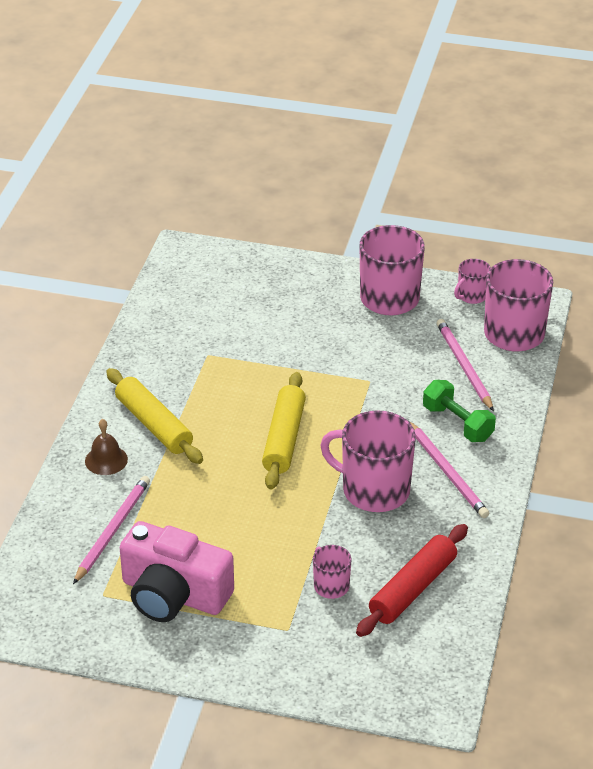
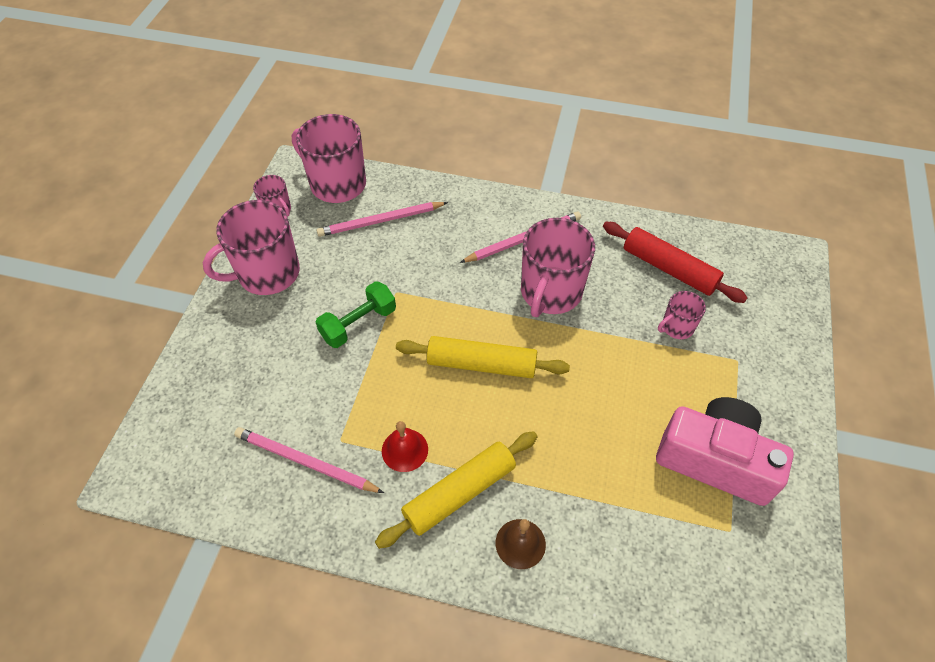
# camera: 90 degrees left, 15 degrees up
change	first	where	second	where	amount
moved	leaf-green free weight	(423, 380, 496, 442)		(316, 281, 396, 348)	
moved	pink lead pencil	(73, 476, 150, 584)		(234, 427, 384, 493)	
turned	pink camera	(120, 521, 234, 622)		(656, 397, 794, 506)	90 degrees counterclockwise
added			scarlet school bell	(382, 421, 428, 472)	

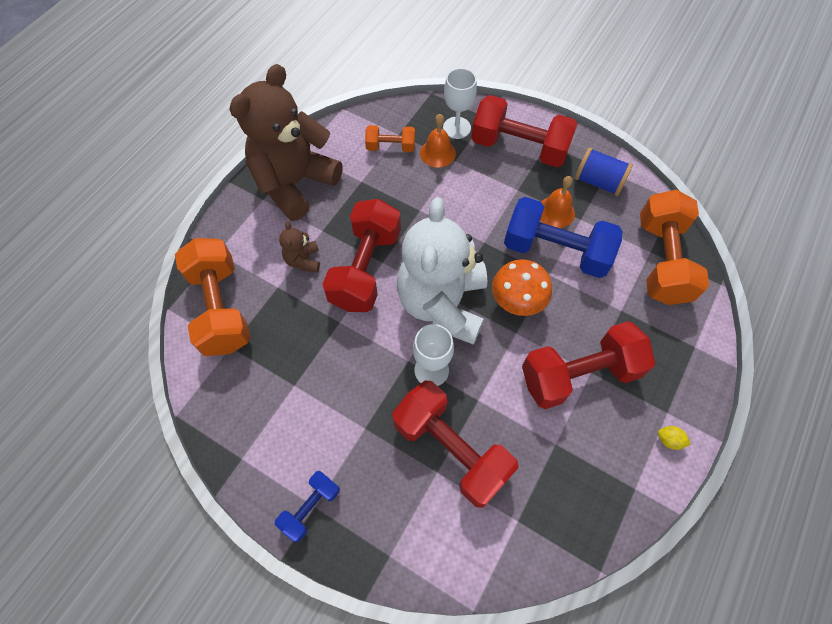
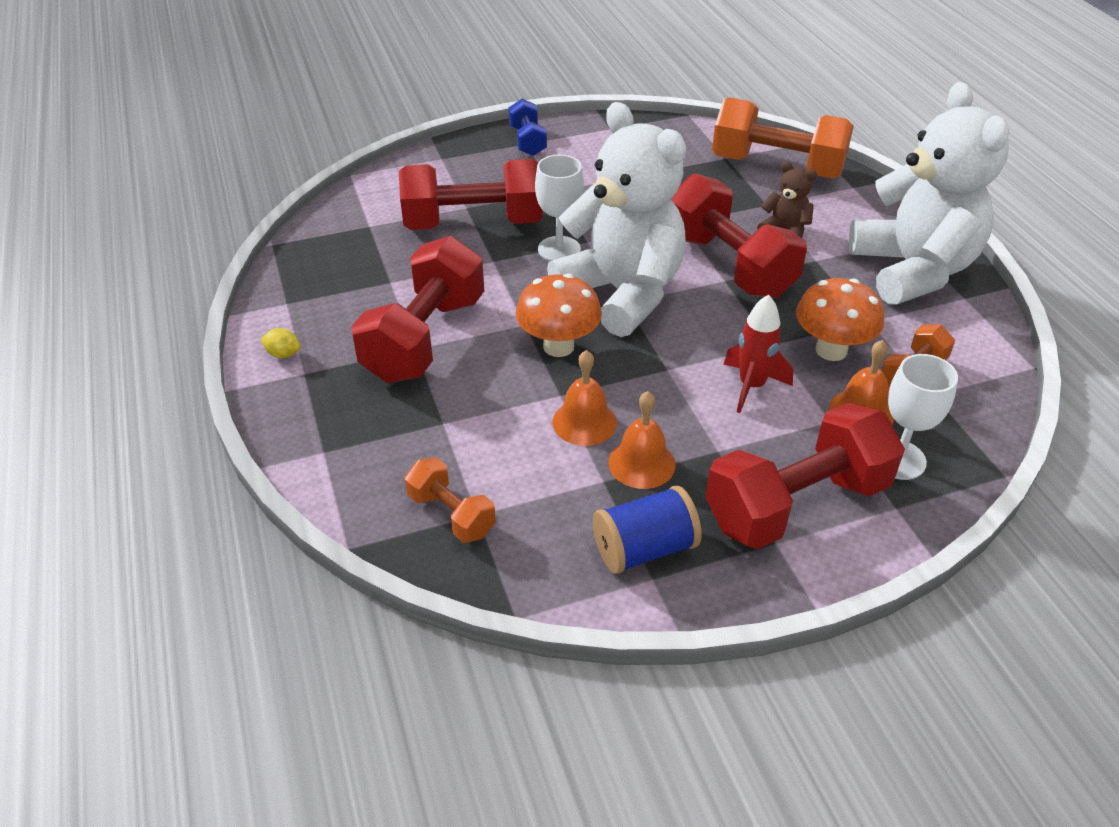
# camera: 130 degrees right, 20 degrees down
change	first	where	second	where	amount
recoloured	russet teddy bear	(230, 64, 343, 221)	snow-white teddy bear	(848, 82, 1009, 305)	
resized	orange-coloured free weight	(640, 189, 709, 305)		(405, 457, 496, 543)	x0.51
replaced	blue free weight	(504, 197, 622, 278)	orange-coloured school bell	(552, 350, 617, 446)	
turned	bright yellow citrus fruit	(658, 426, 691, 450)		(261, 328, 300, 358)	45 degrees clockwise
added			orange-coloured fungus	(796, 278, 884, 361)	
added			scarlet spaceship	(723, 294, 793, 413)	

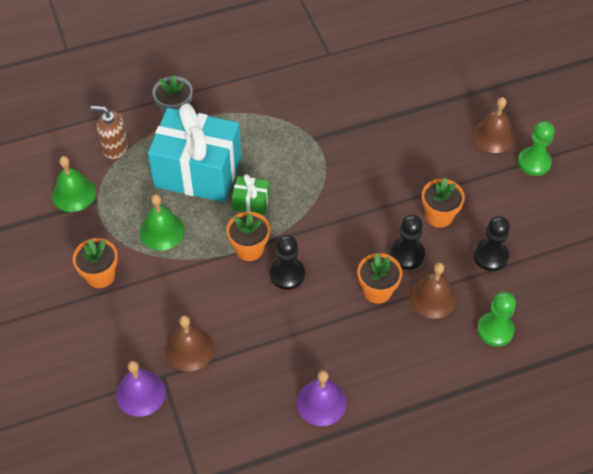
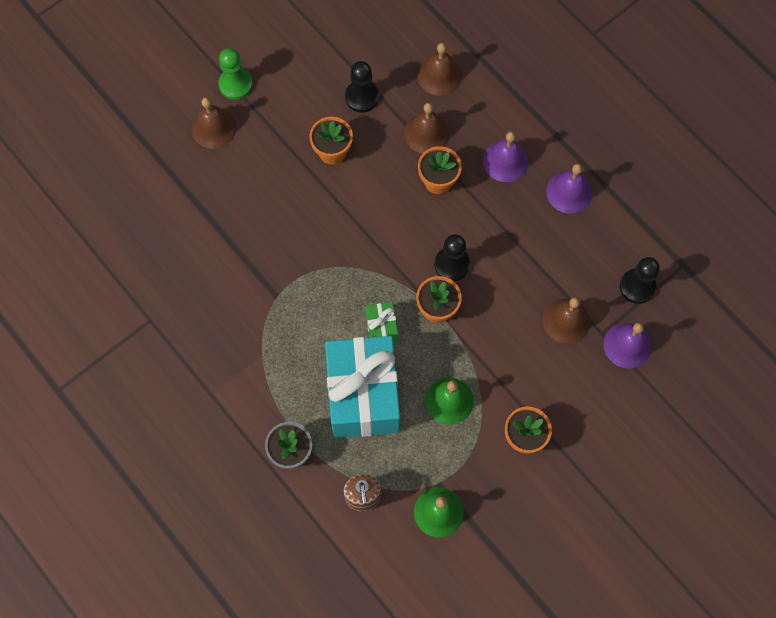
# camera: 110 degrees left, 15 degrees up
change	first	where	second	where	amount
moved	black game pawn	(390, 215, 425, 270)		(620, 257, 660, 304)	
replaced	leaf-green game pawn	(477, 291, 516, 346)	russet school bell	(418, 43, 462, 96)	
added			purple school bell	(483, 131, 528, 182)	

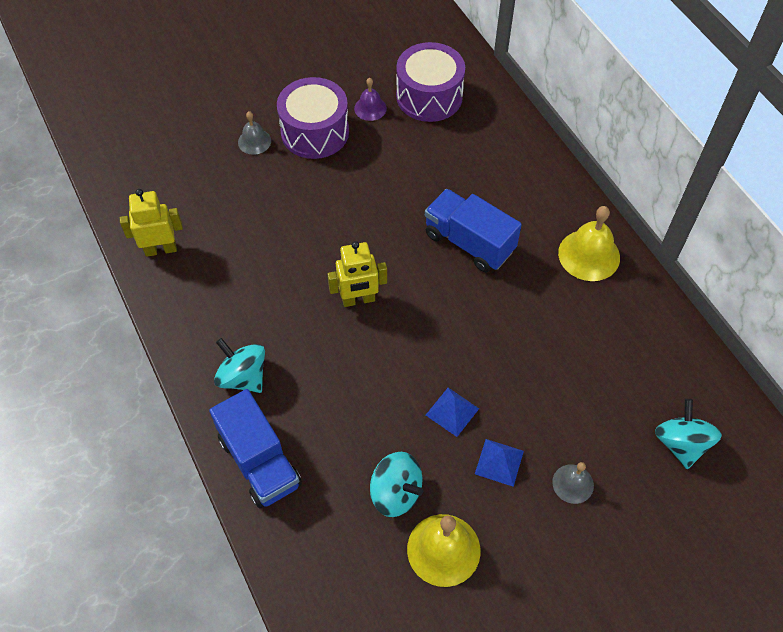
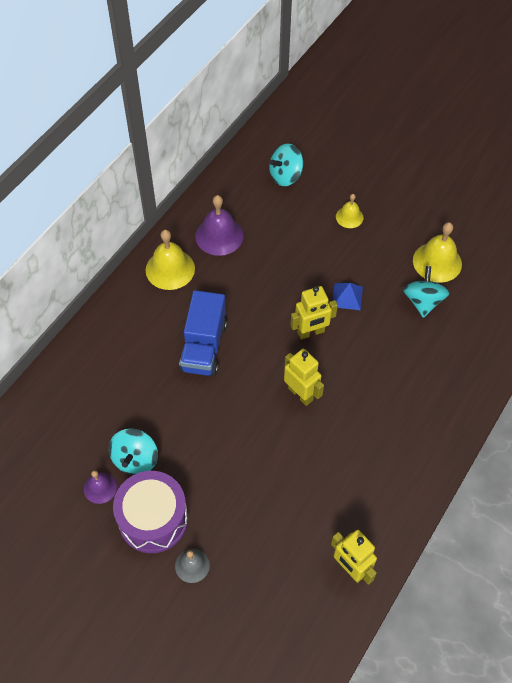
# camera: 120 degrees left, 0 degrees up
change	first	where	second	where	amount
removed	purple snare drum	(396, 42, 465, 122)			
moved	turquoise spinning top	(214, 338, 265, 393)		(109, 428, 158, 475)	
removed	blue truck	(209, 389, 302, 509)			
removed	blue pyramid shape	(475, 439, 524, 487)			
recoloured	grey school bell	(552, 462, 594, 504)	bright yellow school bell	(336, 194, 363, 228)	
added			purple school bell	(195, 195, 244, 256)	
added			bright yellow toy robot	(290, 286, 338, 340)	

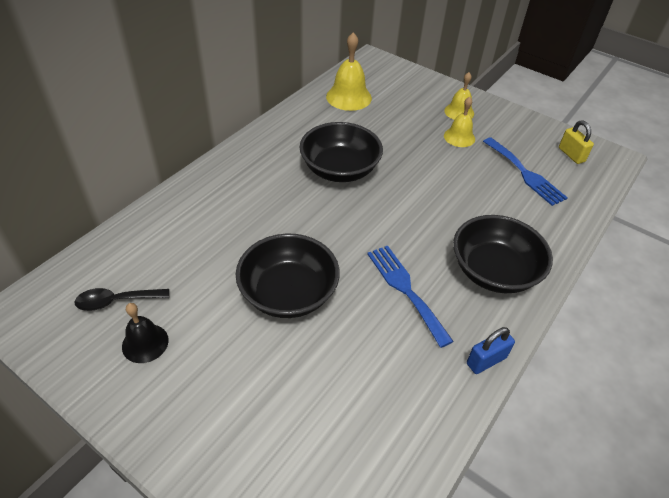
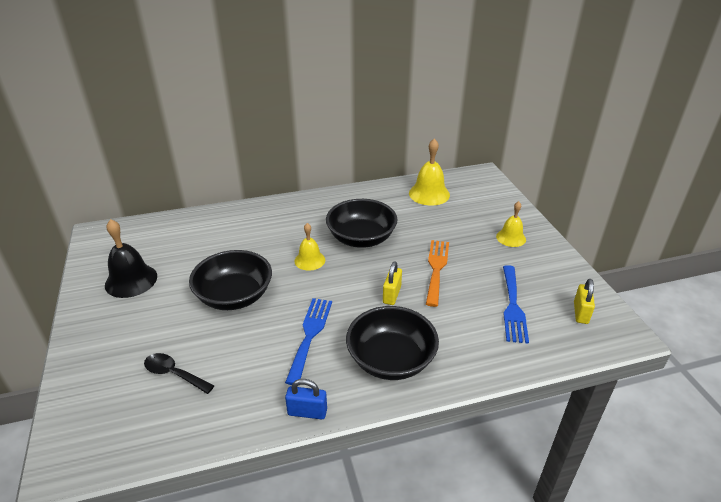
# camera: 40 degrees right, 10 degrees down
change	first	where	second	where	amount
moved	bright yellow school bell	(444, 97, 475, 147)		(294, 223, 325, 271)	
moved	black tablespoon	(75, 288, 169, 311)		(144, 353, 214, 394)	
resized	black school bell	(122, 303, 169, 363)		(105, 219, 157, 298)	x1.56
added			orange-coloured dinner fork	(426, 240, 449, 307)	
added			bright yellow small lock	(383, 261, 402, 305)	

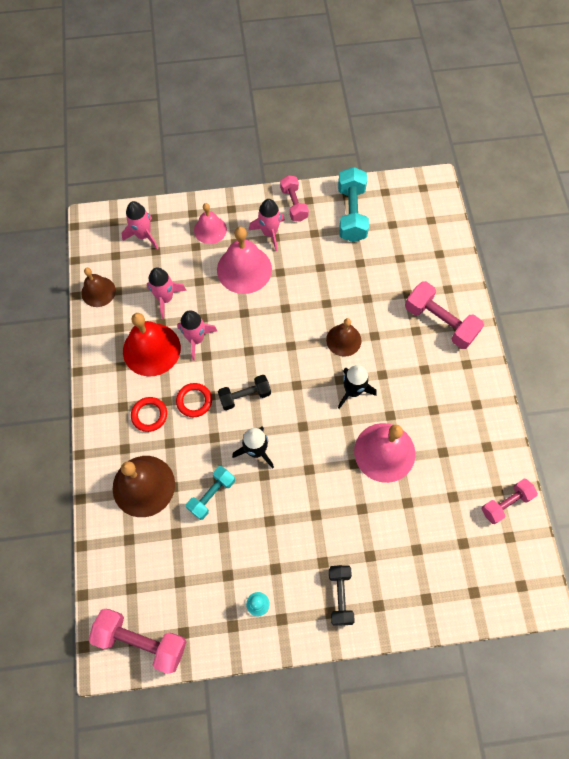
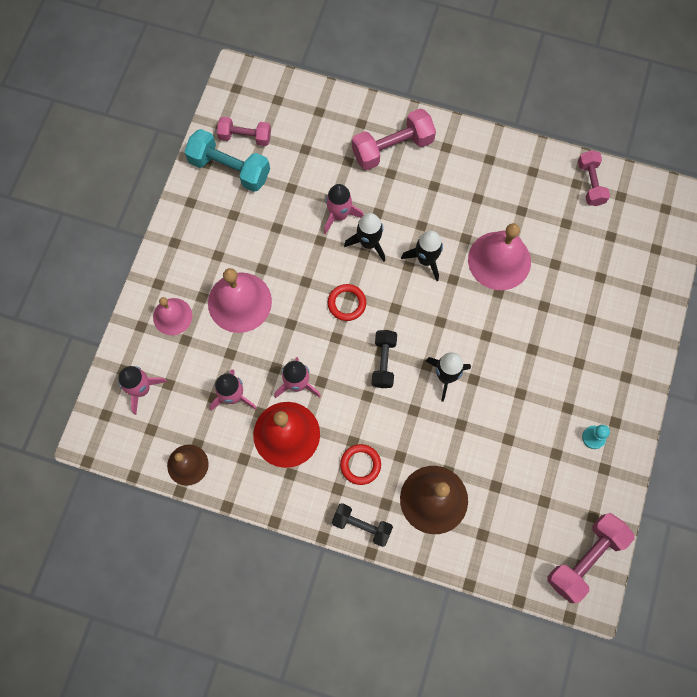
# camera: 65 degrees left, 5 degrees up
change	first	where	second	where	amount
moved	pink free weight	(280, 175, 309, 222)		(217, 116, 271, 146)	
moved	pink spaceship	(249, 199, 285, 251)		(324, 184, 364, 234)	
replaced	russet school bell	(326, 318, 362, 357)	black spaceship	(344, 213, 385, 262)	
moved	scarlet hoop	(176, 383, 212, 417)		(328, 284, 366, 321)	
removed	turquoise free weight	(186, 466, 235, 520)			
moved	black free weight	(329, 565, 355, 626)		(332, 503, 393, 547)	

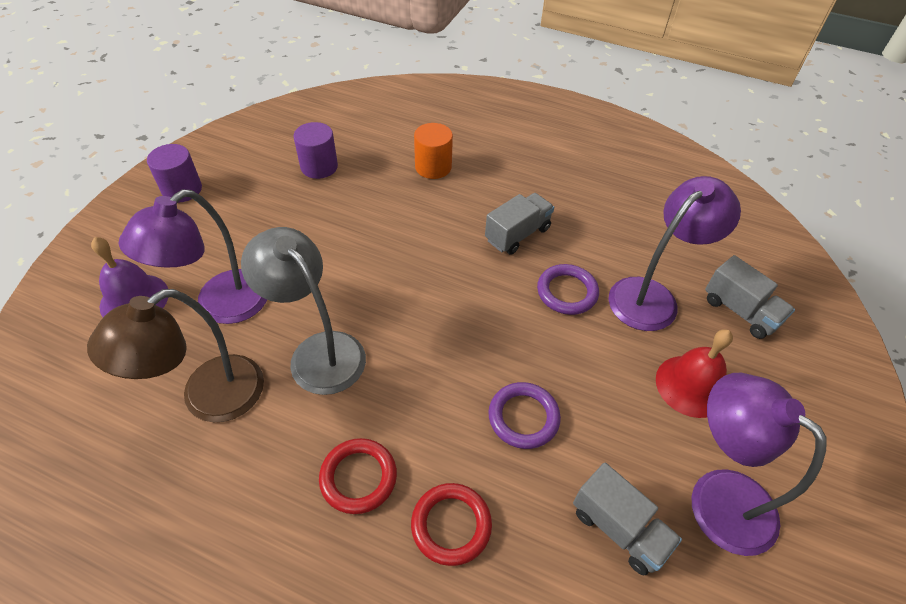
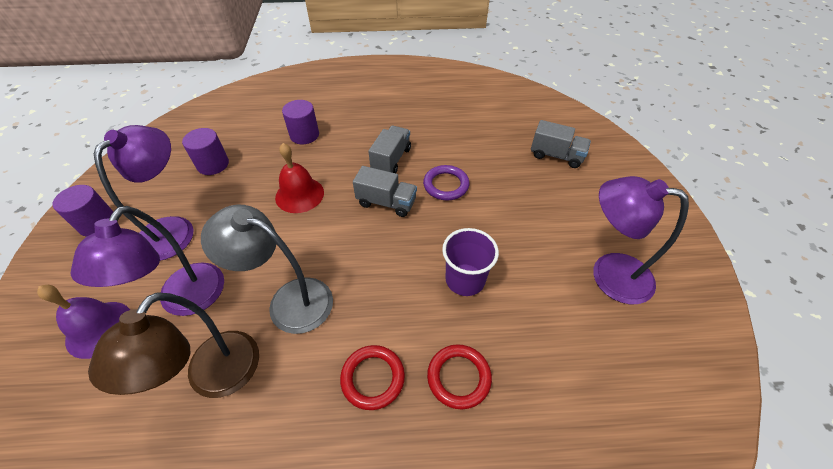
# camera: 25 degrees left, 0 degrees up
change	first	where	second	where	amount
recoloured	orange-coloured cylinder	(414, 123, 453, 179)	purple cylinder	(282, 100, 319, 144)	
moved	purple lamp	(608, 176, 741, 331)		(94, 125, 194, 261)	
moved	scarlet school bell	(656, 329, 733, 418)		(275, 143, 324, 213)	
replaced	purple hoop	(489, 382, 561, 449)	purple cup	(442, 228, 499, 296)	
moved	grey truck	(573, 462, 682, 576)		(353, 166, 417, 217)	

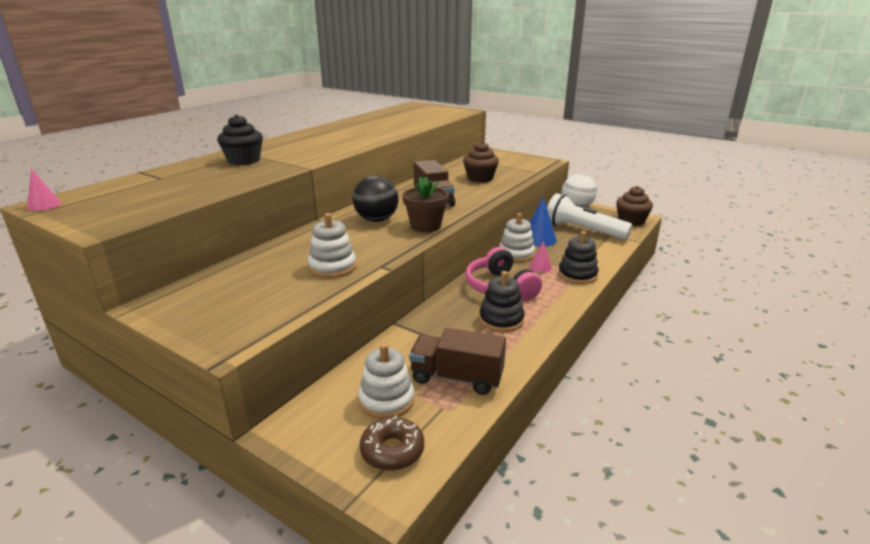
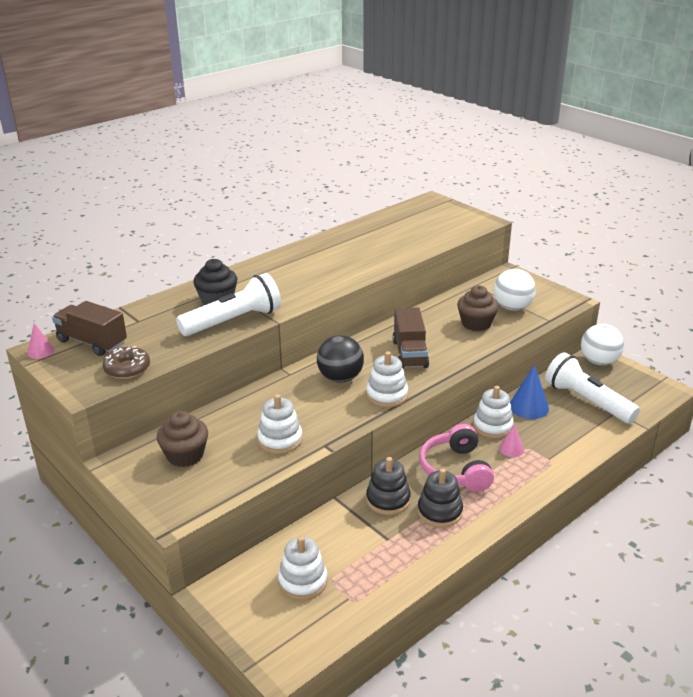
# camera: 15 degrees right, 5 degrees up
change	first	where	second	where	amount
replaced	russet potted plant	(402, 177, 449, 233)	snow-white stacking toy	(366, 351, 408, 407)	
moved	russet fairy cake	(616, 186, 653, 226)		(157, 411, 208, 467)	
moved	black stacking toy	(558, 231, 599, 284)		(366, 457, 411, 515)	
moved	russet truck	(409, 328, 506, 395)		(52, 301, 127, 356)	
moved	russet doughnut	(360, 416, 424, 471)		(103, 346, 150, 379)	
added			snow-white play ball	(493, 269, 536, 310)	
added			snow-white flashlight	(176, 273, 281, 336)	

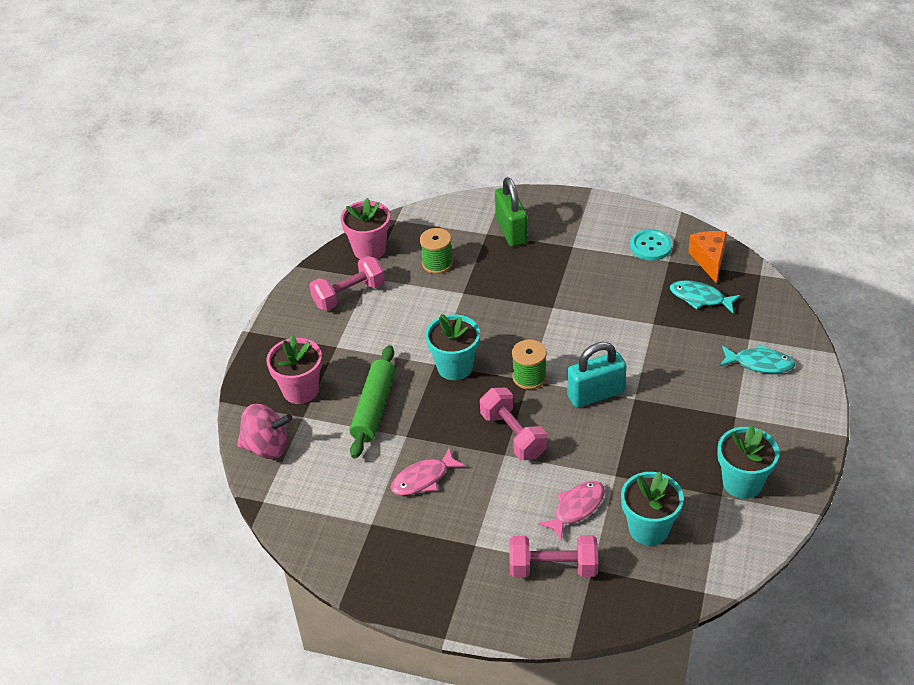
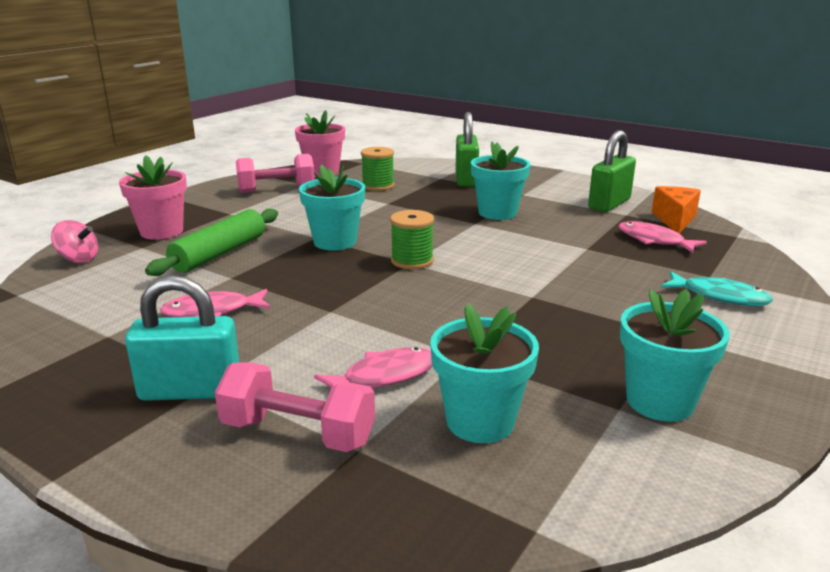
# camera: 15 degrees right, 20 degrees down
change	first	where	second	where	amount
replaced	turquoise sewing button	(630, 229, 672, 261)	leaf-green small lock	(588, 130, 636, 212)	
recoloured	turquoise fish	(670, 280, 741, 313)	pink fish	(618, 221, 707, 253)	
moved	turquoise small lock	(567, 342, 626, 408)		(125, 275, 240, 401)	
removed	pink free weight	(480, 388, 547, 460)			
resized	pink spinning top	(237, 404, 293, 459)		(51, 220, 98, 263)	x0.66
added			turquoise potted plant	(471, 141, 530, 220)	

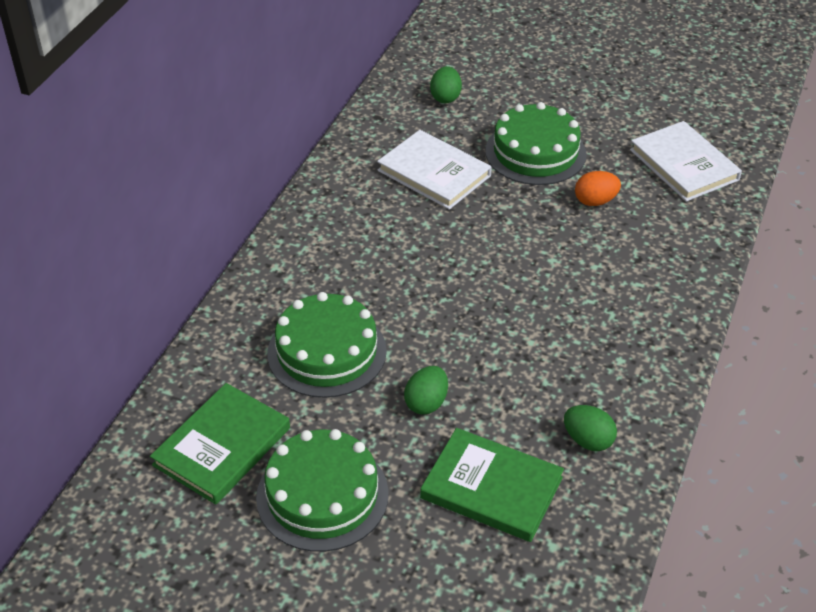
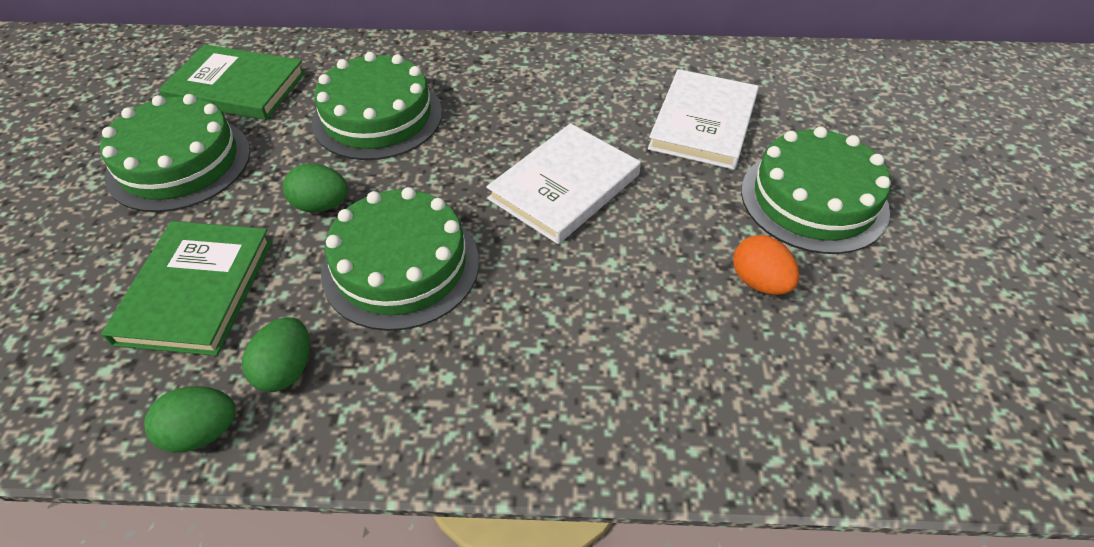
# camera: 70 degrees right, 5 degrees up
change	first	where	second	where	amount
moved	leaf-green egg shape	(430, 66, 462, 103)		(144, 386, 236, 453)	
moved	snow-white book	(630, 121, 742, 202)		(486, 123, 641, 244)	
added			leaf-green layer cake	(321, 187, 479, 331)	

